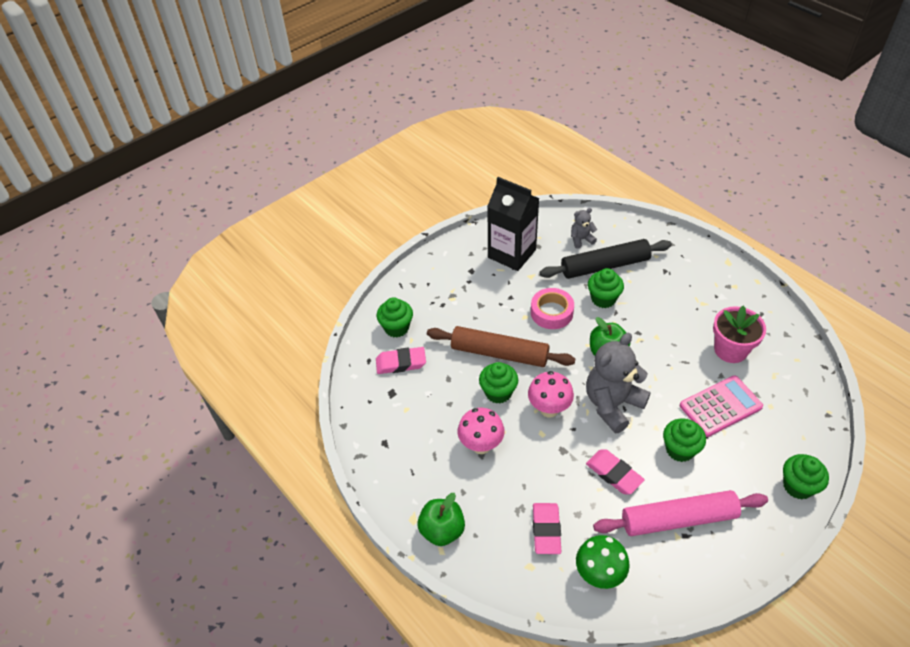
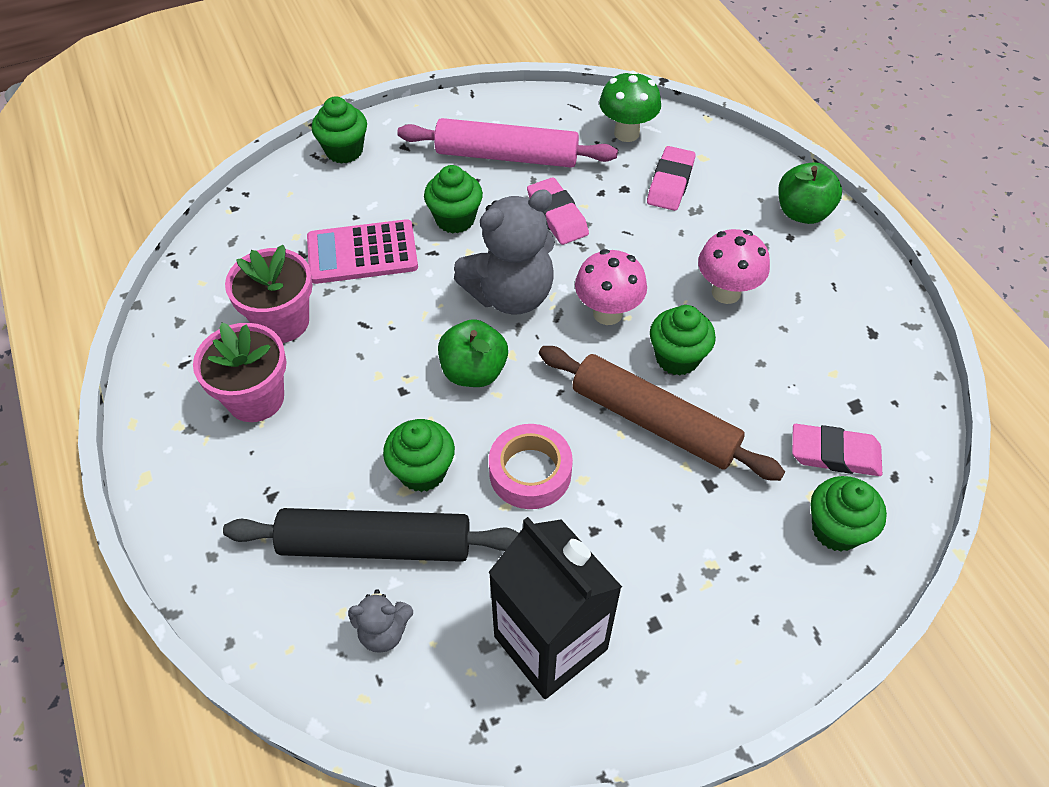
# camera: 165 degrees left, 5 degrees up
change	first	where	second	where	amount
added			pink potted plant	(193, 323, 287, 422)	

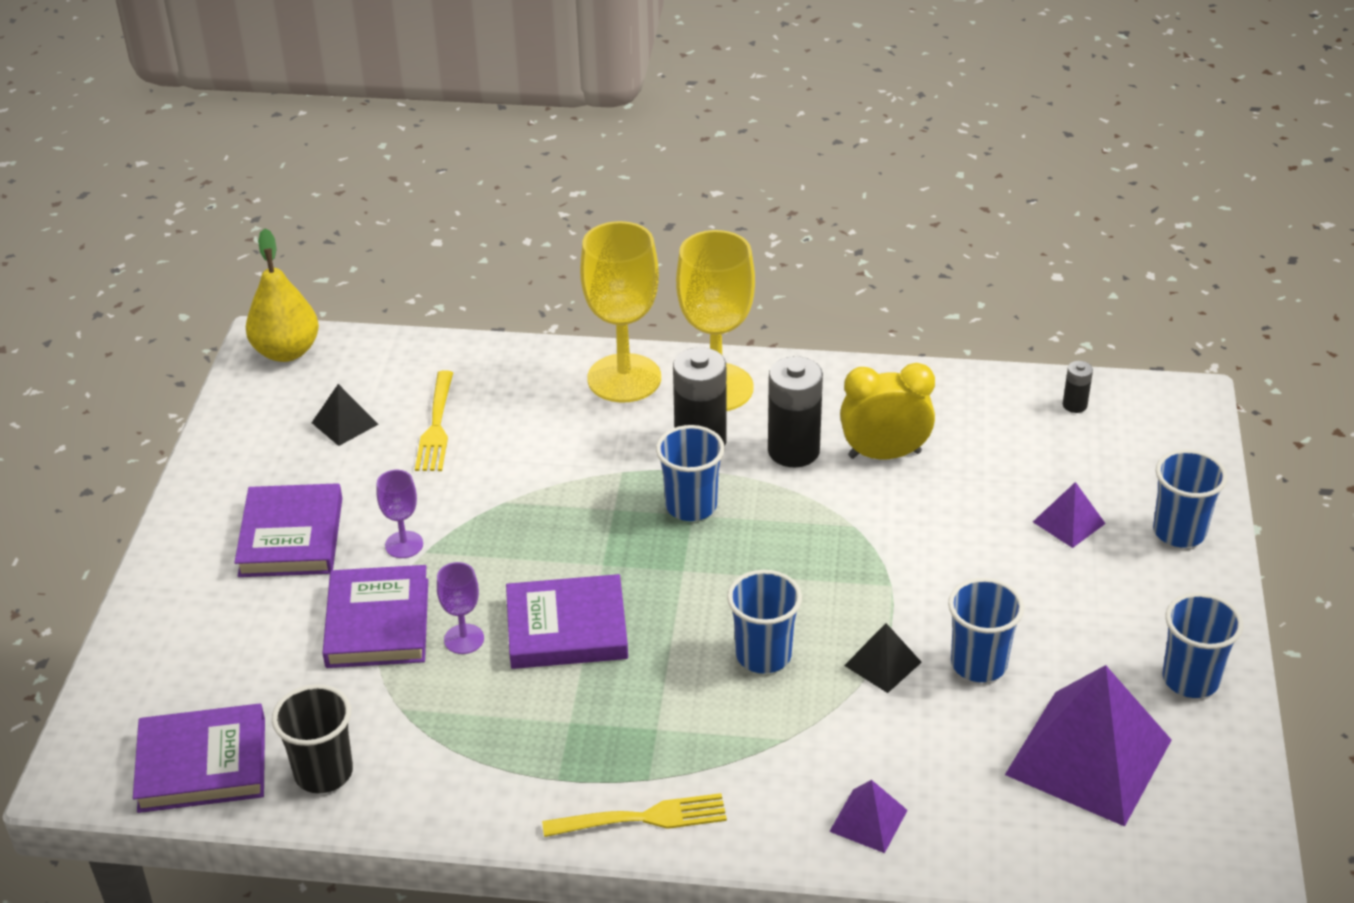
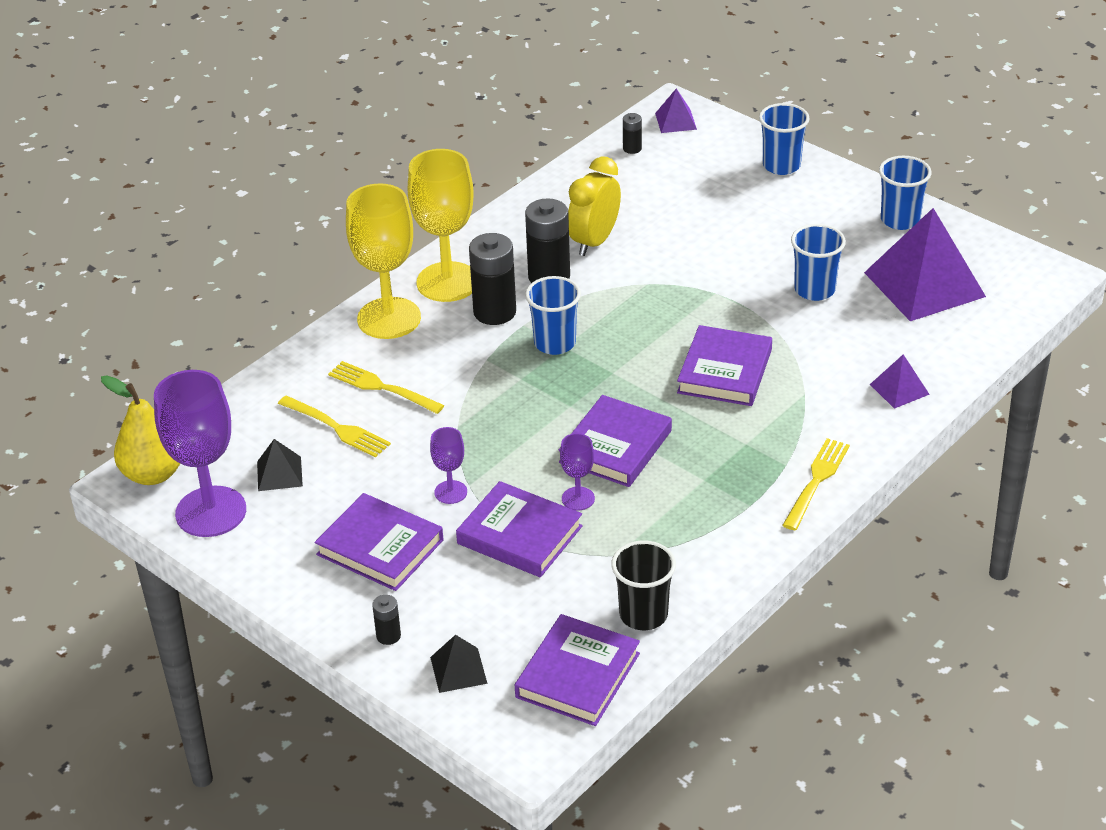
# camera: 55 degrees left, 0 degrees up
change	first	where	second	where	amount
moved	purple pyramid shape	(1033, 482, 1106, 548)		(655, 88, 697, 133)	
replaced	blue cup	(727, 570, 802, 674)	purple book	(677, 325, 772, 406)	
moved	black pyramid shape	(844, 623, 922, 693)		(430, 635, 487, 693)	
added			bright yellow dinner fork	(328, 361, 445, 414)	
added			purple goblet	(154, 370, 246, 537)	
added			black power cell	(372, 595, 401, 645)	

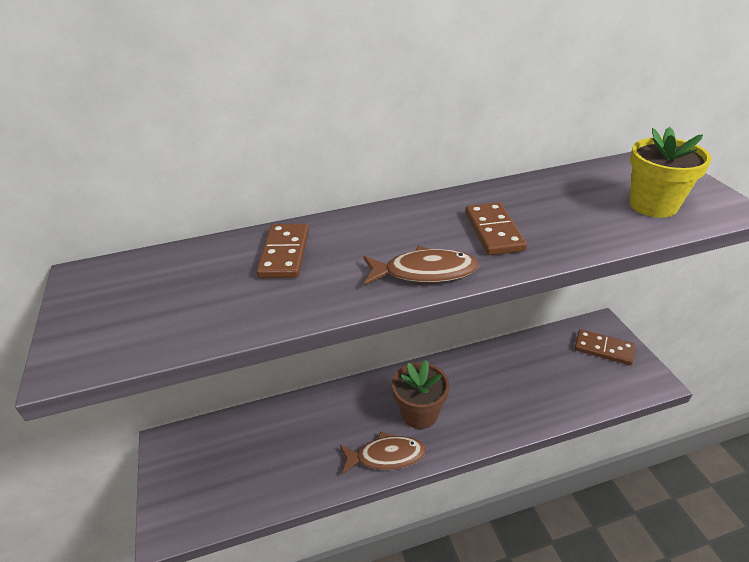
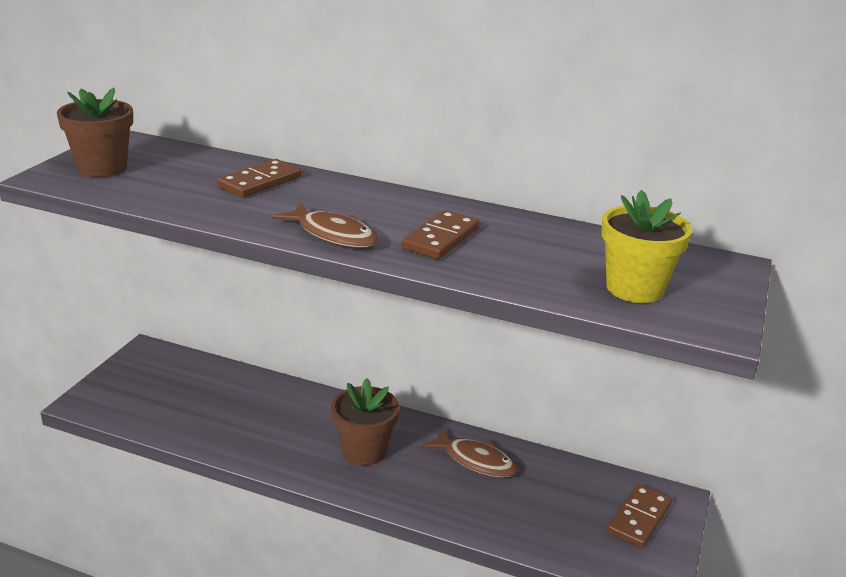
# camera: 35 degrees right, 10 degrees down
change	first	where	second	where	amount
turned	russet domino tile	(574, 329, 635, 365)		(607, 484, 672, 548)	60 degrees clockwise
moved	russet fish	(340, 431, 426, 475)		(422, 428, 518, 478)	
added			russet potted plant	(57, 88, 133, 177)	

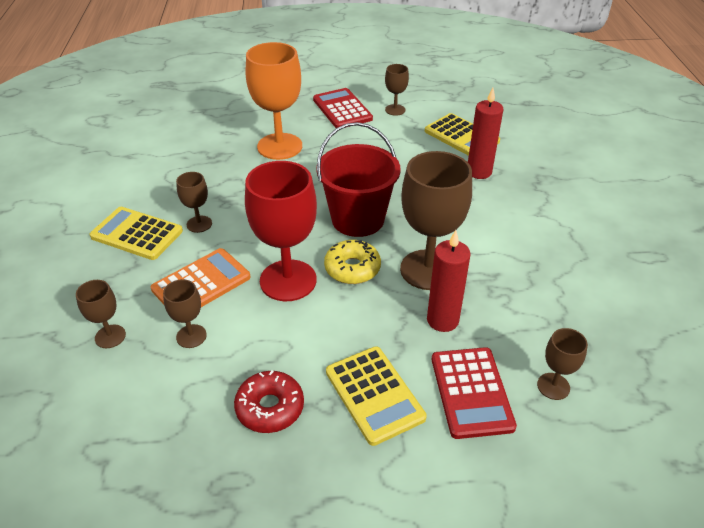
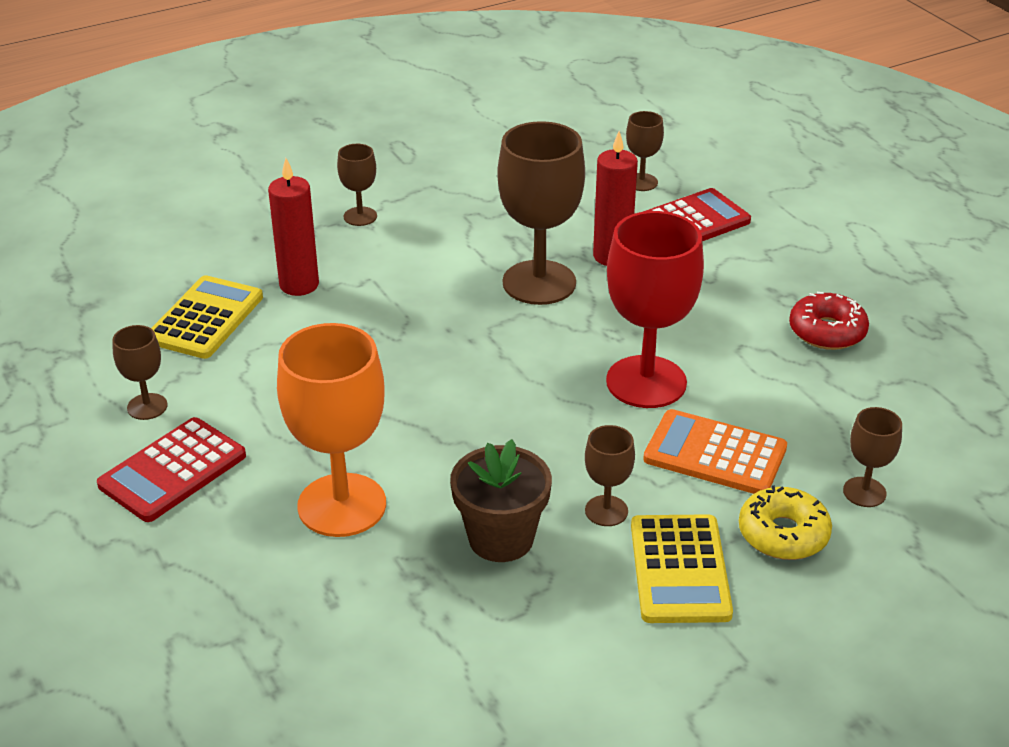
# camera: 115 degrees left, 5 degrees down
change	first	where	second	where	amount
removed	scarlet pail	(316, 122, 401, 237)			
moved	bright yellow doughnut	(324, 240, 381, 284)		(739, 485, 832, 560)	
moved	russet goblet	(163, 279, 207, 348)		(337, 144, 377, 226)	
removed	bright yellow pocket calculator	(326, 346, 427, 446)			
added			russet potted plant	(450, 439, 552, 562)	

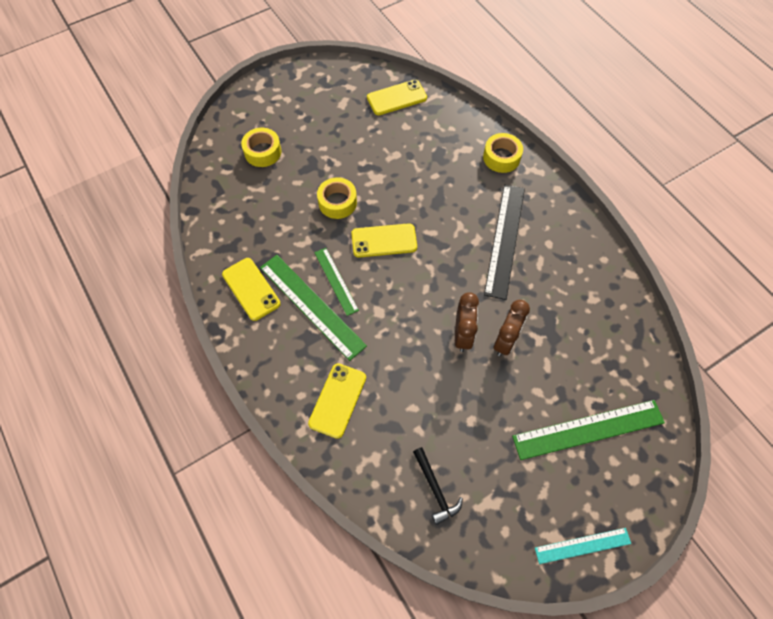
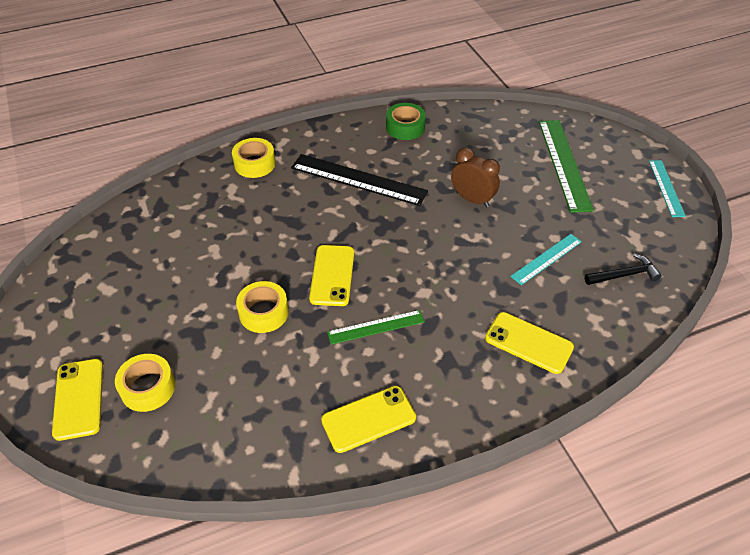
# camera: 80 degrees left, 15 degrees down
change	first	where	second	where	amount
moved	bright yellow smartphone	(367, 80, 427, 115)		(52, 359, 103, 441)	
removed	leaf-green straightedge	(260, 255, 367, 361)			
removed	russet bedside clock	(455, 292, 479, 352)			
added			leaf-green sticky tape	(386, 103, 426, 140)	
added			turquoise straightedge	(510, 234, 582, 285)	

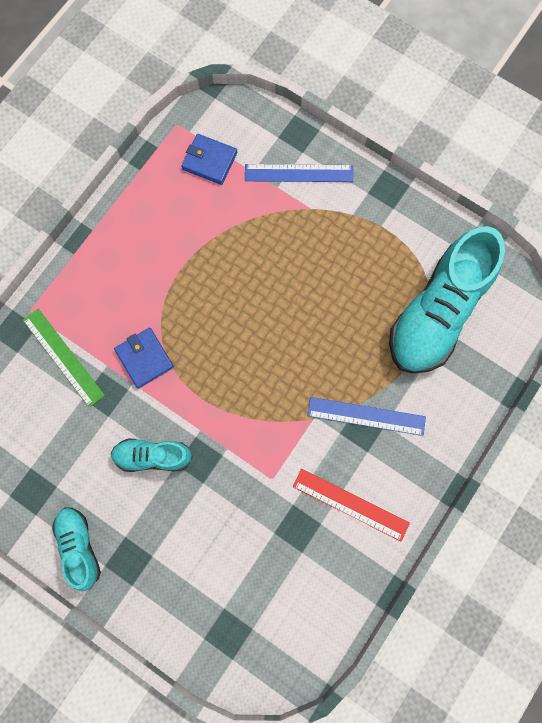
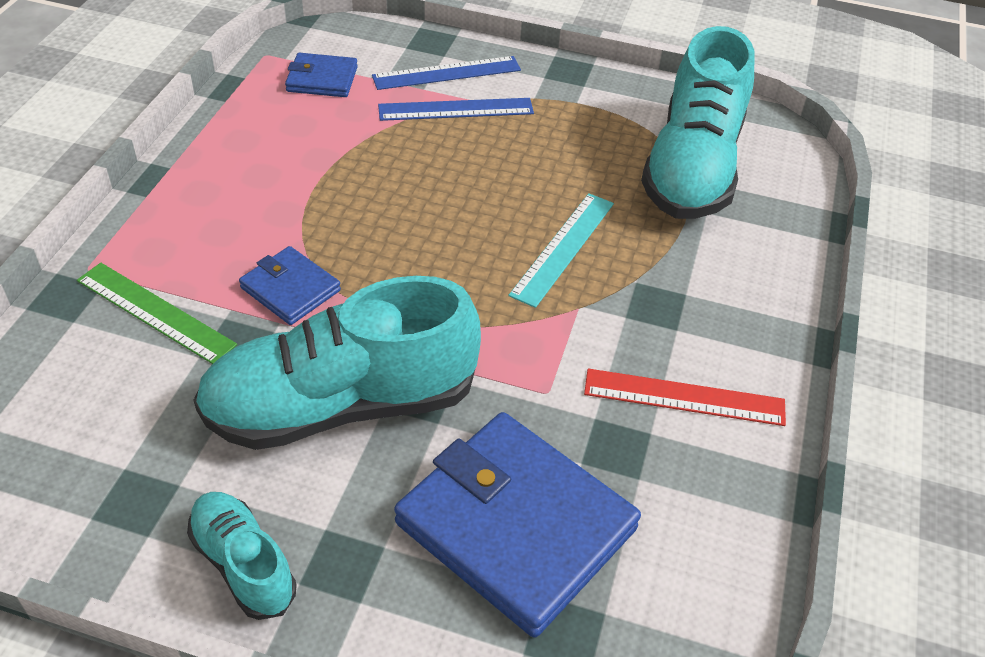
# camera: 20 degrees left, 30 degrees down
change	first	where	second	where	amount
moved	blue straightedge	(307, 397, 426, 436)		(378, 98, 534, 121)	
resized	turquoise lace-up shoe	(111, 439, 192, 472)		(193, 276, 481, 450)	x1.99
added			turquoise straightedge	(508, 193, 614, 308)	
added			blue billfold	(394, 412, 641, 638)	

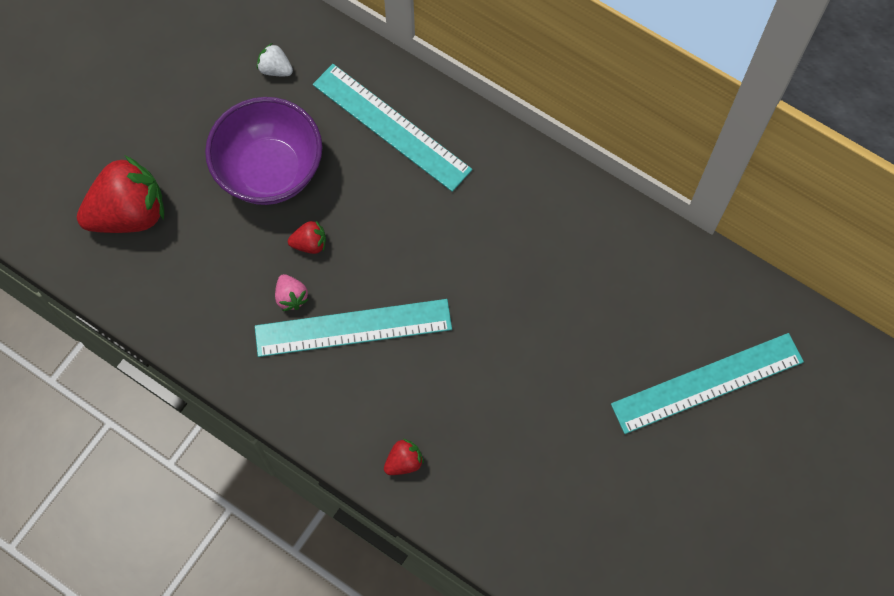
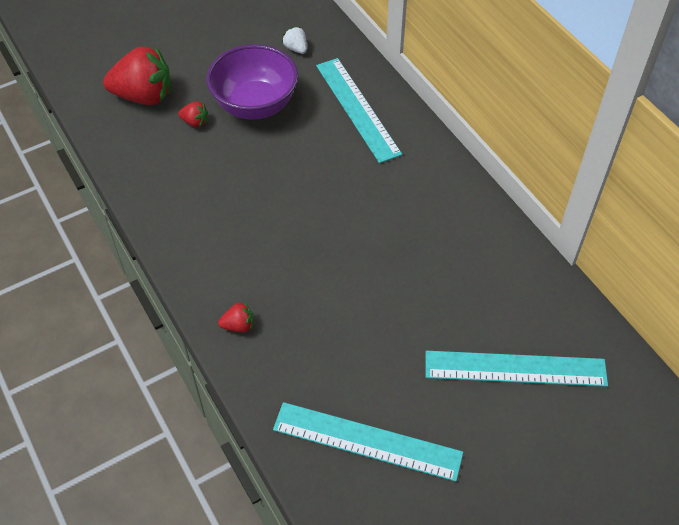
# camera: 25 degrees right, 15 degrees down
change	first	where	second	where	amount
moved	scarlet strawberry	(288, 220, 326, 254)		(178, 101, 208, 127)	
removed	pink strawberry	(275, 274, 309, 311)			
moved	turquoise straightedge	(255, 299, 452, 357)		(273, 402, 463, 482)	

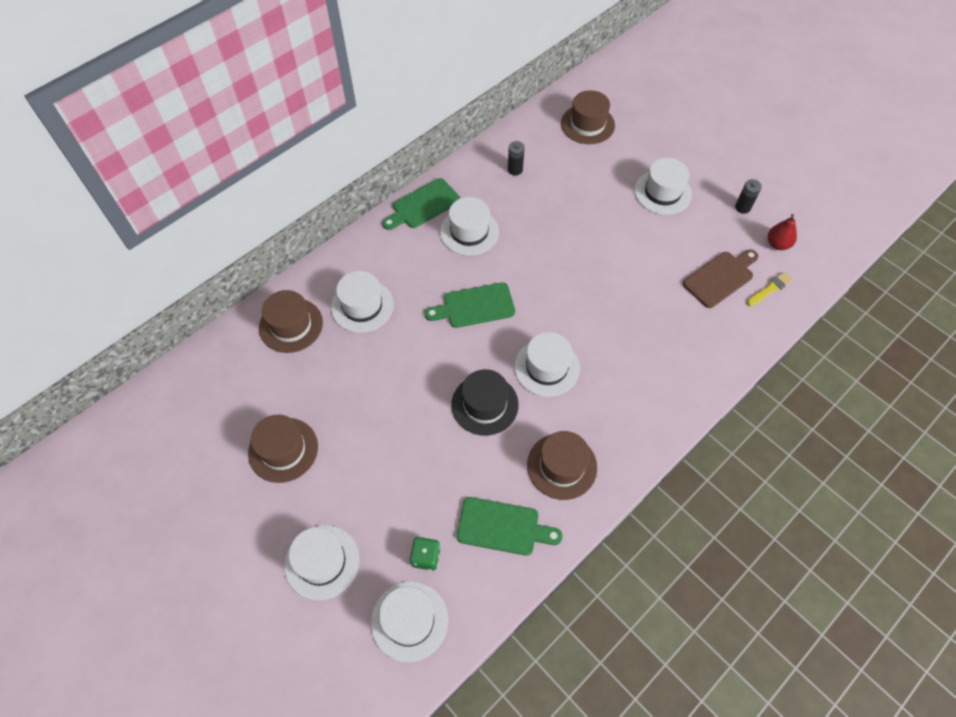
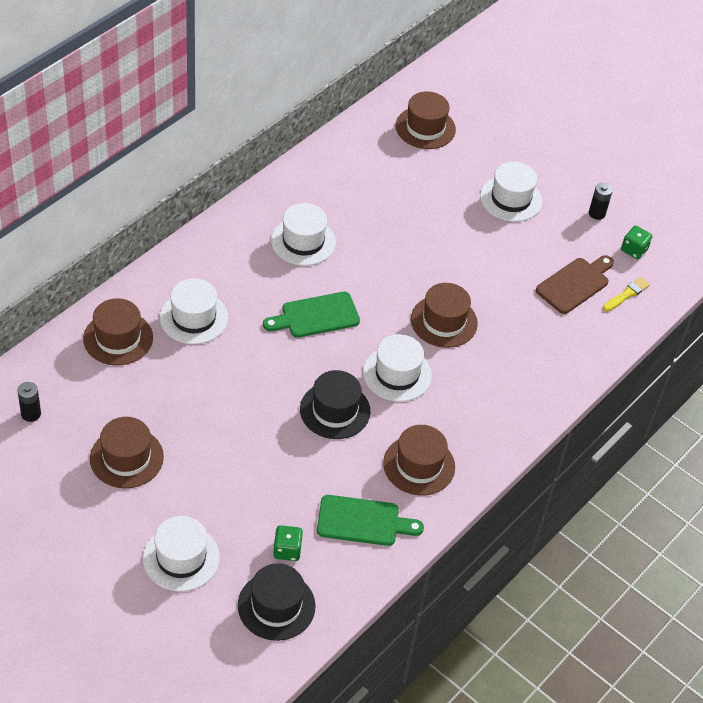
# camera: 10 degrees left, 10 degrees down
change	first	where	second	where	amount
moved	black power cell	(508, 141, 525, 175)		(17, 382, 41, 422)	
removed	leaf-green chopping board	(382, 178, 460, 230)			
replaced	scarlet toy pear	(768, 214, 797, 250)	leaf-green die	(621, 226, 653, 259)	
recoloured	snow-white top hat	(371, 581, 448, 662)	black top hat	(238, 563, 316, 641)	
added			russet top hat	(411, 283, 478, 348)	

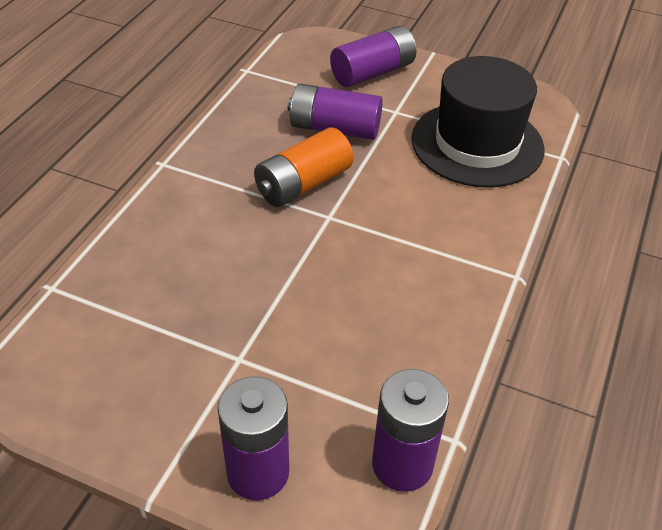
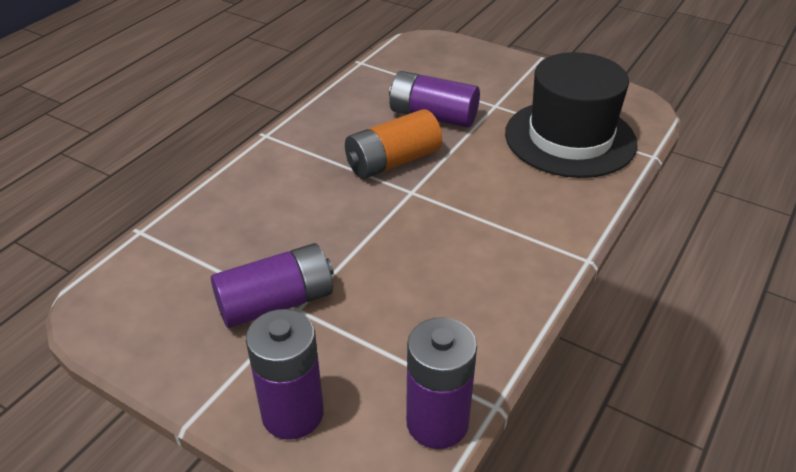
# camera: 10 degrees right, 5 degrees down
change	first	where	second	where	amount
moved	purple power cell	(330, 26, 416, 87)		(211, 243, 334, 328)	

